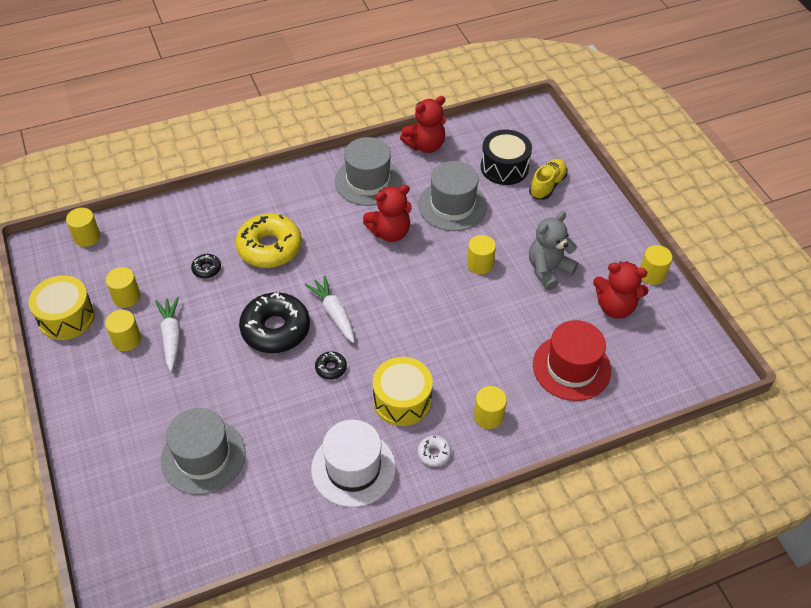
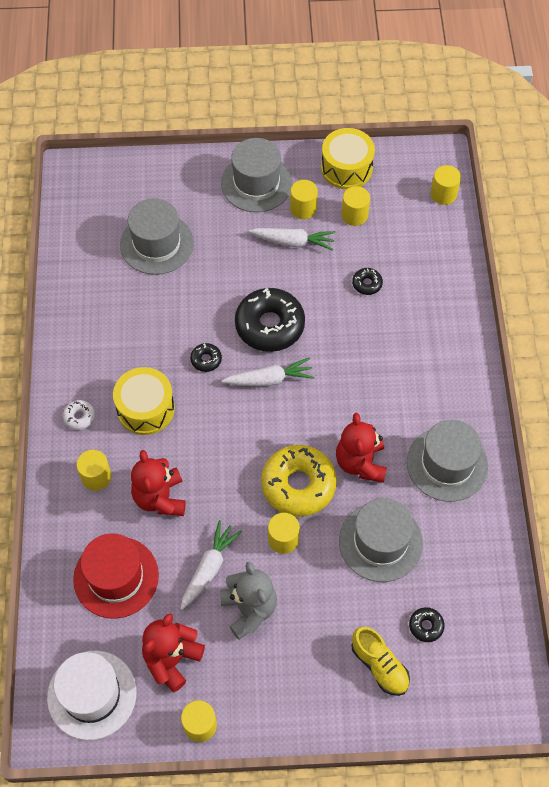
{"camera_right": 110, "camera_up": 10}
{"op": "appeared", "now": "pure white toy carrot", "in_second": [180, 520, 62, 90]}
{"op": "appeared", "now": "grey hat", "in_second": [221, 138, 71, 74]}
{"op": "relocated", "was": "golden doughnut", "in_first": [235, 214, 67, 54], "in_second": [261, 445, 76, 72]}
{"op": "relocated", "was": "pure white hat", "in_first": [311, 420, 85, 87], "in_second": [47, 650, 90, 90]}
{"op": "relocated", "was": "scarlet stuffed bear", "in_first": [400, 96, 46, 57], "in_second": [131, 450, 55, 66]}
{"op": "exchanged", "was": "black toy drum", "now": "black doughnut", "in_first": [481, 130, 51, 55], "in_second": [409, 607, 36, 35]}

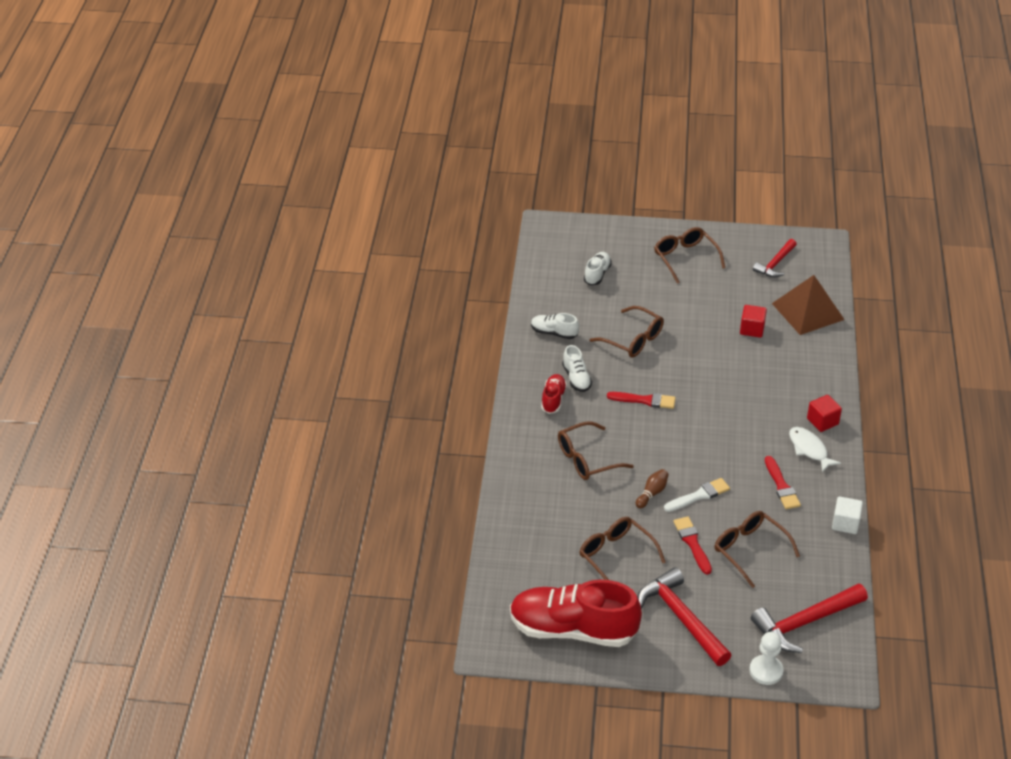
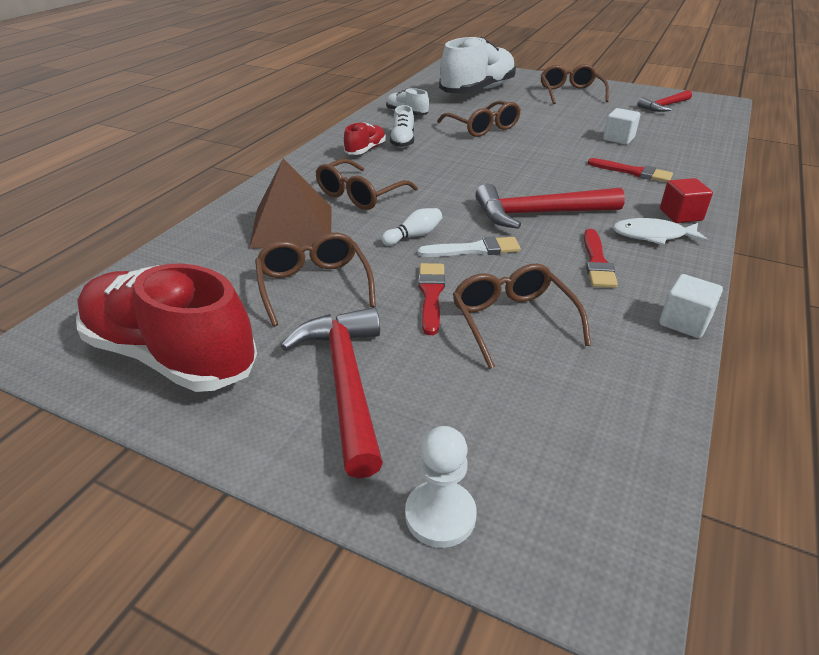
{"camera_right": 20, "camera_up": -5}
{"op": "relocated", "was": "scarlet paint brush", "in_first": [607, 392, 69, 17], "in_second": [588, 158, 85, 25]}
{"op": "relocated", "was": "scarlet carpenter's hammer", "in_first": [751, 583, 117, 70], "in_second": [475, 183, 150, 46]}
{"op": "relocated", "was": "brown solid pyramid", "in_first": [772, 275, 72, 60], "in_second": [249, 159, 82, 90]}
{"op": "colour", "was": "brown skittle", "now": "pure white skittle", "in_first": [636, 469, 33, 39], "in_second": [381, 208, 61, 38]}
{"op": "colour", "was": "scarlet cube", "now": "pure white cube", "in_first": [740, 305, 27, 33], "in_second": [603, 108, 37, 37]}
{"op": "spun", "was": "brown eyeglasses", "in_first": [558, 421, 76, 59], "in_second": [316, 159, 102, 51], "clockwise": -45}
{"op": "spun", "was": "pure white fish figure", "in_first": [789, 427, 52, 46], "in_second": [613, 218, 95, 27], "clockwise": -75}
{"op": "size", "was": "pure white lace-up shoe", "in_first": [584, 252, 28, 33], "in_second": [439, 37, 77, 57], "ratio": 2.21}

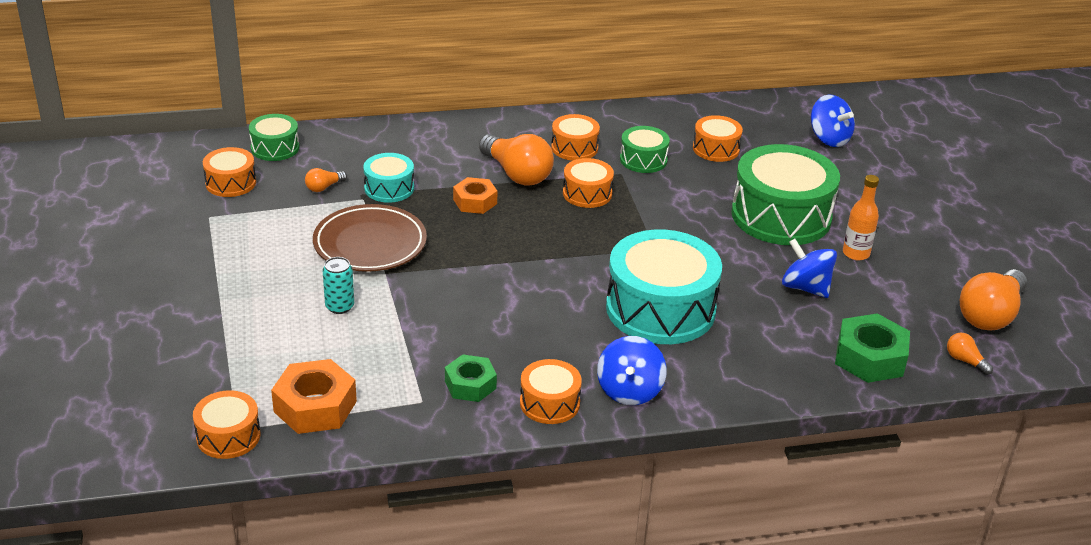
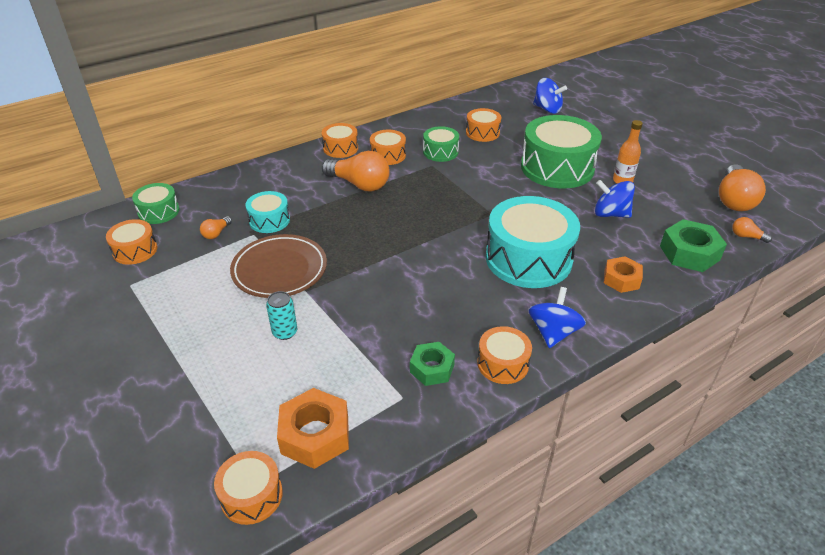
{"camera_right": -20, "camera_up": 5}
{"op": "relocated", "was": "orange-coloured hexagon nut", "in_first": [453, 177, 44, 37], "in_second": [604, 256, 39, 37]}
{"op": "relocated", "was": "orange-coloured toy drum", "in_first": [563, 158, 51, 50], "in_second": [322, 123, 36, 35]}
{"op": "spun", "was": "cobalt spinning top", "in_first": [597, 336, 70, 69], "in_second": [529, 287, 57, 61], "clockwise": -150}

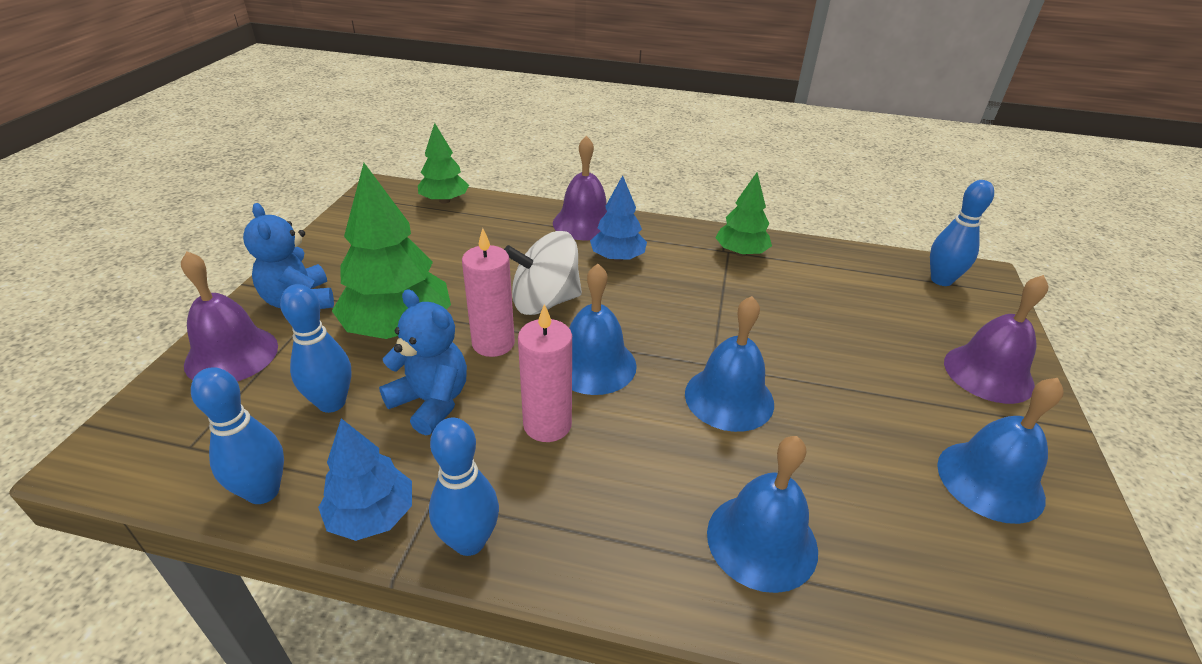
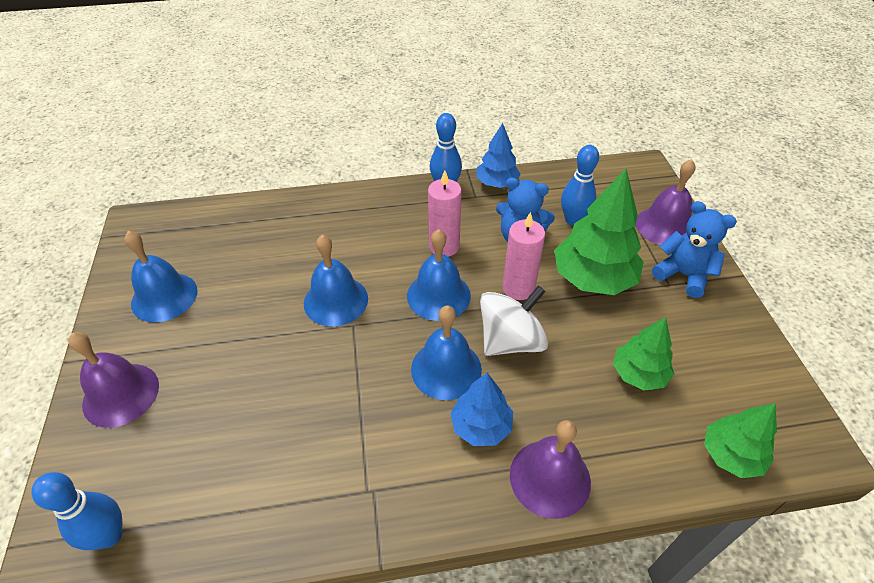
{"camera_right": 160, "camera_up": 10}
{"op": "missing", "was": "cobalt skittle", "in_first": [191, 367, 93, 137]}
{"op": "relocated", "was": "cobalt bell", "in_first": [707, 436, 111, 157], "in_second": [411, 305, 71, 95]}
{"op": "relocated", "was": "green tree", "in_first": [715, 172, 57, 84], "in_second": [613, 317, 61, 74]}

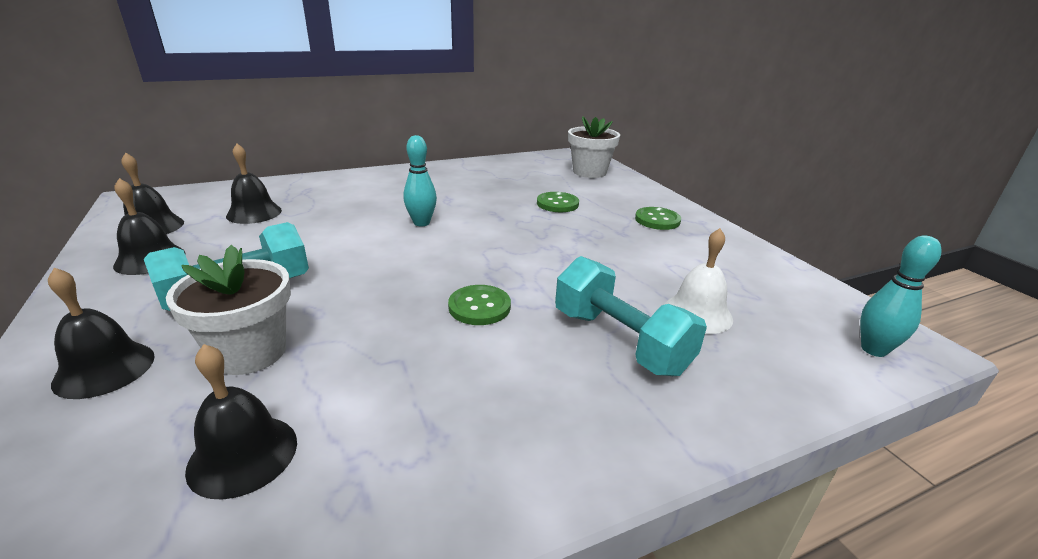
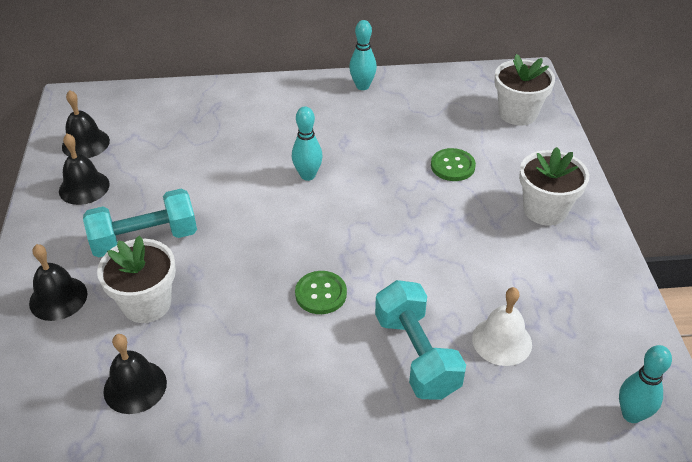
{"camera_right": 20, "camera_up": 15}
{"op": "missing", "was": "black bell", "in_first": [226, 144, 56, 80]}
{"op": "appeared", "now": "teal skittle", "in_second": [349, 20, 28, 70]}
{"op": "exchanged", "was": "green sewing button", "now": "pure white potted plant", "in_first": [635, 207, 46, 23], "in_second": [519, 147, 70, 79]}

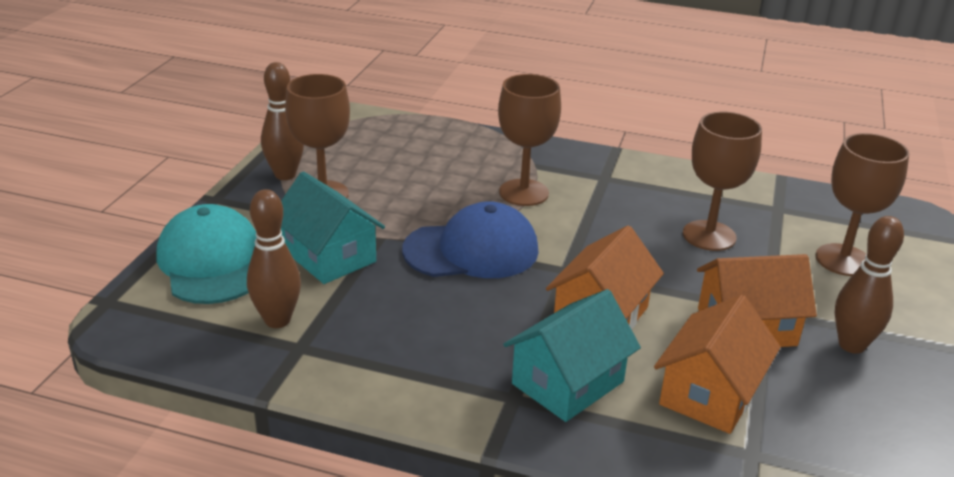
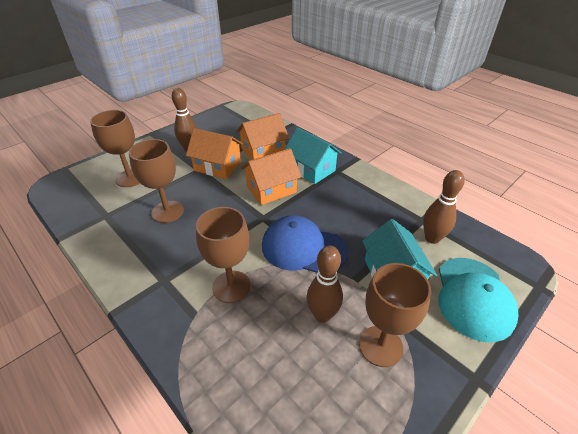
{"camera_right": -150, "camera_up": 10}
{"op": "relocated", "was": "brown skittle", "in_first": [261, 62, 43, 118], "in_second": [306, 245, 37, 78]}
{"op": "spun", "was": "teal toy house", "in_first": [503, 289, 138, 133], "in_second": [284, 127, 58, 57], "clockwise": 60}

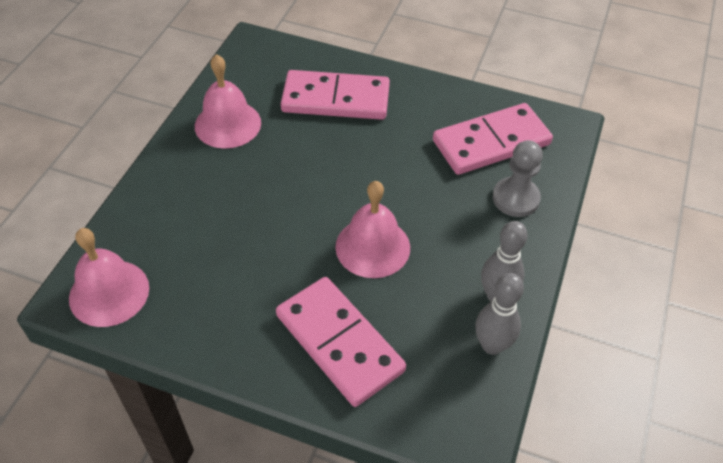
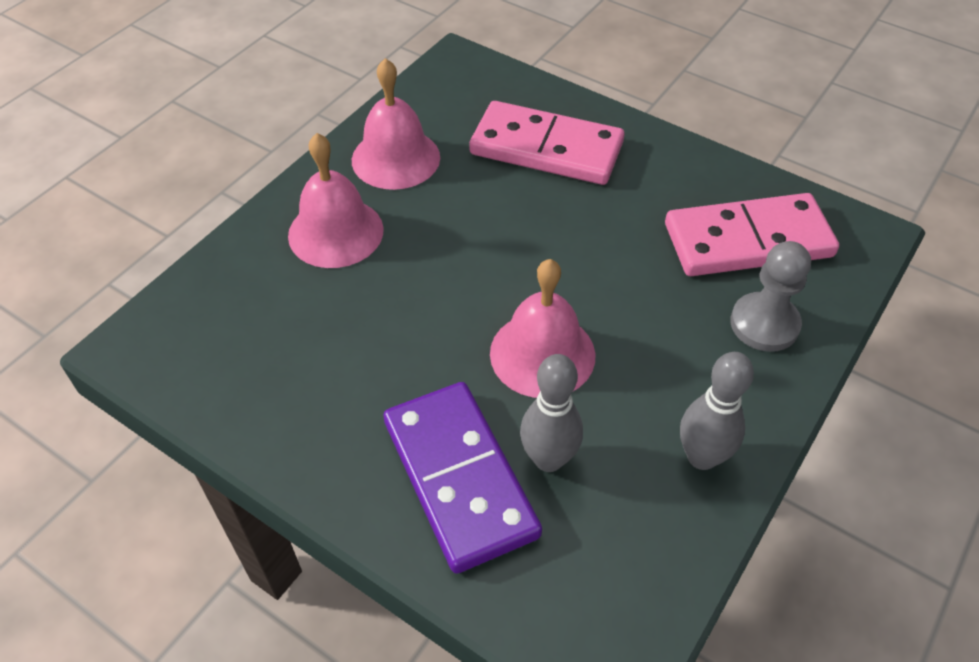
{"camera_right": 15, "camera_up": 0}
{"op": "relocated", "was": "pink bell", "in_first": [69, 228, 80, 99], "in_second": [288, 133, 96, 135]}
{"op": "relocated", "was": "grey skittle", "in_first": [475, 273, 49, 82], "in_second": [520, 354, 63, 118]}
{"op": "colour", "was": "pink domino tile", "now": "violet domino tile", "in_first": [276, 277, 130, 130], "in_second": [383, 382, 159, 192]}

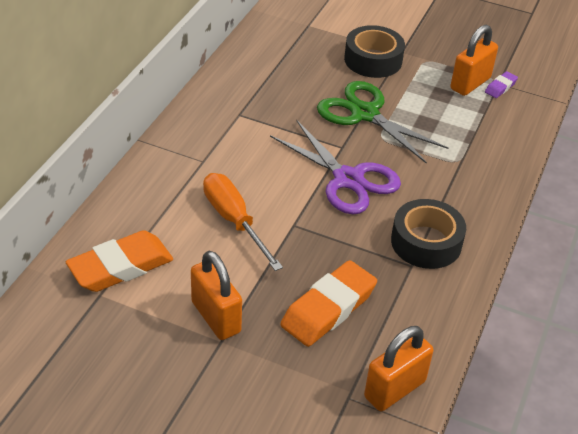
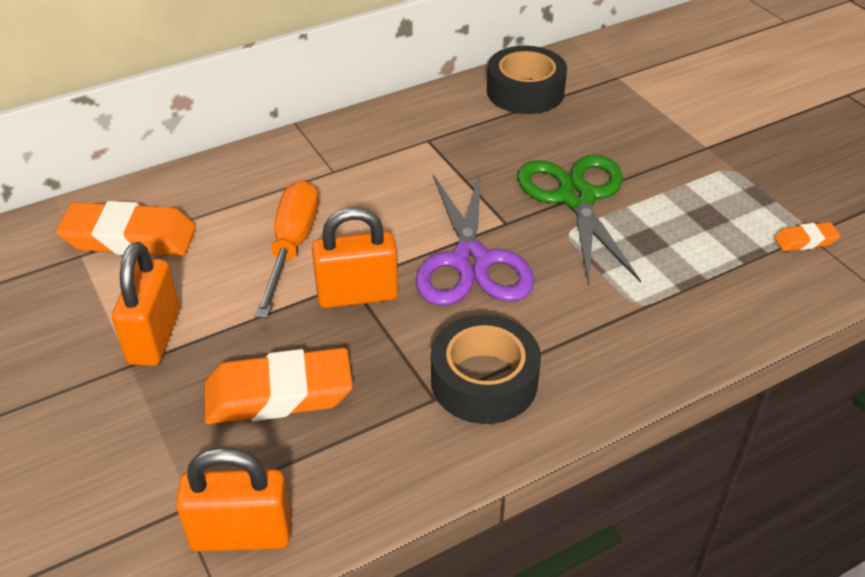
{"camera_right": 40, "camera_up": 0}
{"op": "relocated", "was": "black tape", "in_first": [344, 25, 61, 53], "in_second": [487, 46, 80, 68]}
{"op": "relocated", "was": "orange-coloured lock", "in_first": [450, 25, 48, 71], "in_second": [312, 207, 86, 101]}
{"op": "colour", "was": "violet gum eraser", "now": "orange-coloured gum eraser", "in_first": [485, 71, 33, 27], "in_second": [774, 222, 66, 29]}

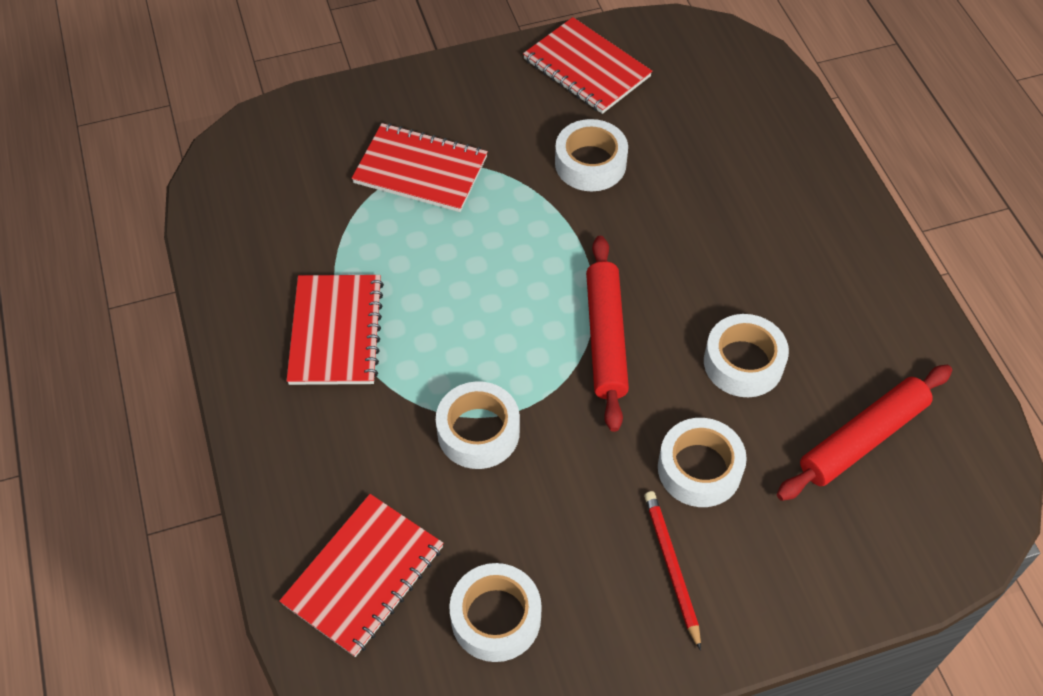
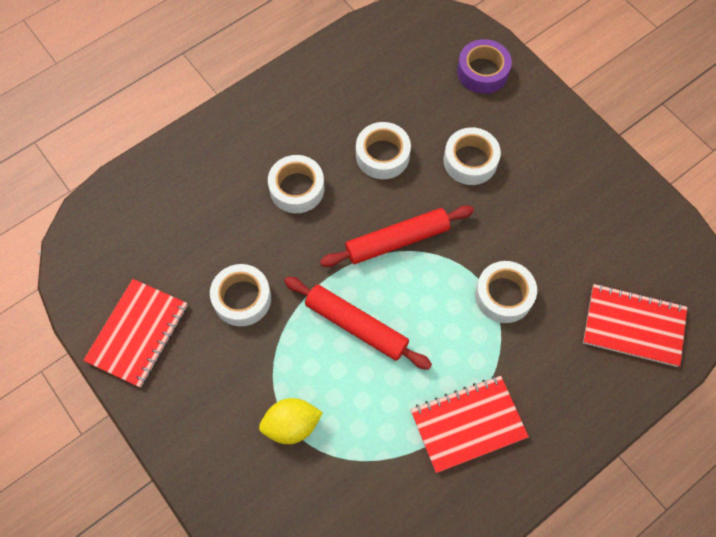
{"camera_right": -110, "camera_up": 10}
{"op": "missing", "was": "scarlet lead pencil", "in_first": [644, 491, 57, 160]}
{"op": "appeared", "now": "violet tape", "in_second": [457, 39, 55, 55]}
{"op": "relocated", "was": "pure white tape", "in_first": [449, 563, 93, 99], "in_second": [268, 155, 56, 58]}
{"op": "relocated", "was": "scarlet pastry roller", "in_first": [777, 365, 175, 136], "in_second": [284, 277, 148, 93]}
{"op": "exchanged", "was": "scarlet exercise book", "now": "golden lemon", "in_first": [352, 123, 136, 89], "in_second": [259, 398, 64, 46]}

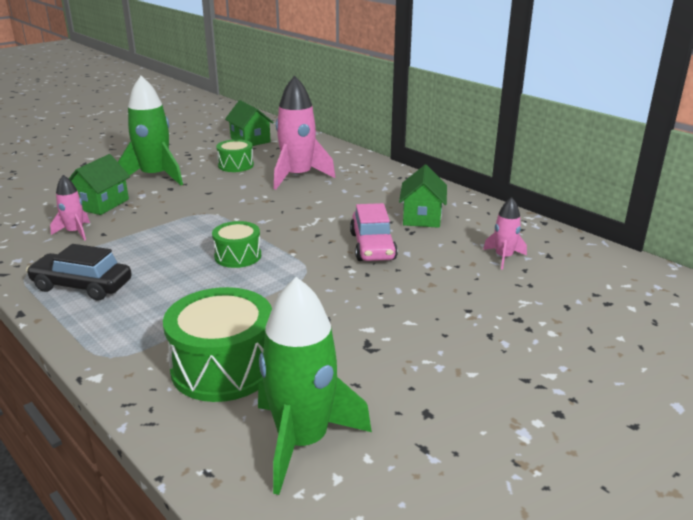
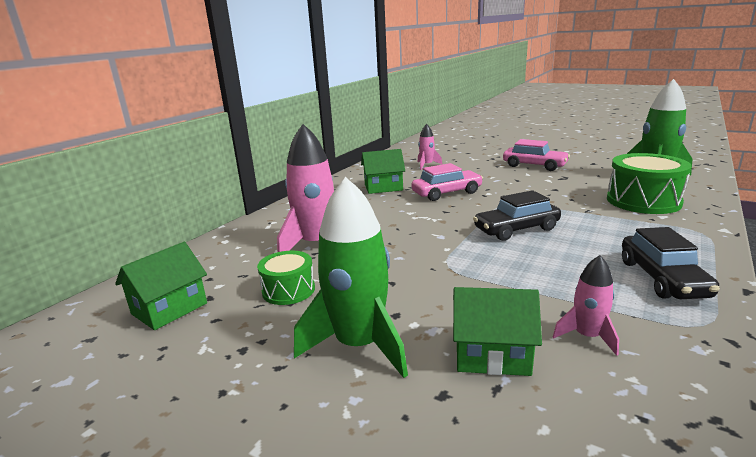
{"camera_right": -105, "camera_up": -5}
{"op": "appeared", "now": "pink car", "in_second": [503, 139, 67, 32]}
{"op": "exchanged", "was": "green toy drum", "now": "black car", "in_first": [212, 221, 49, 47], "in_second": [473, 190, 88, 51]}

